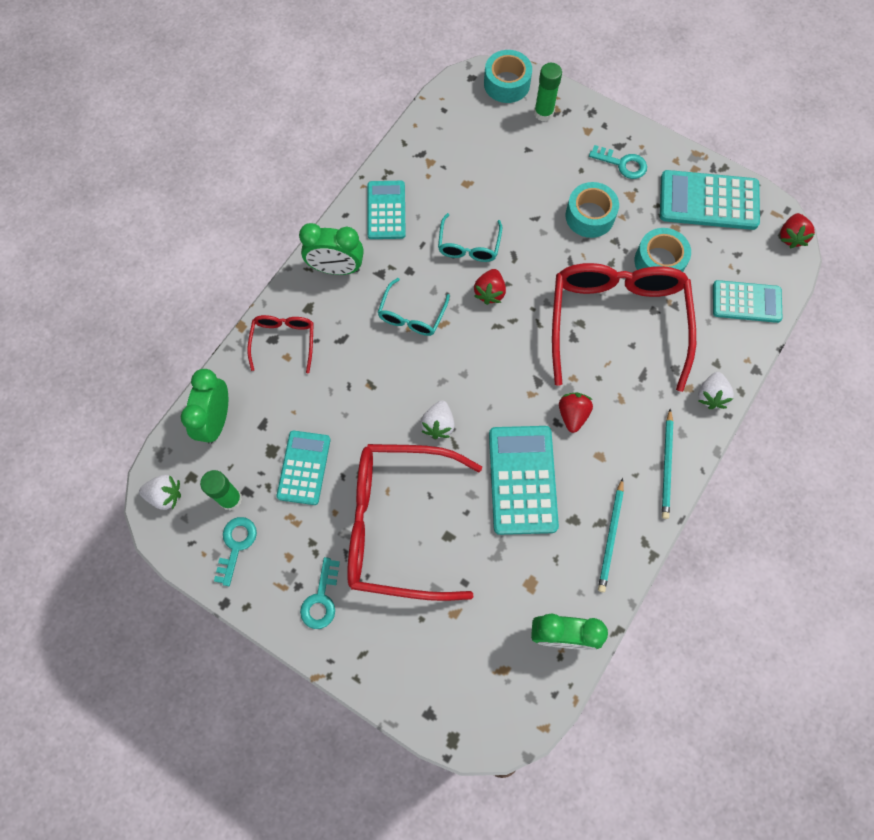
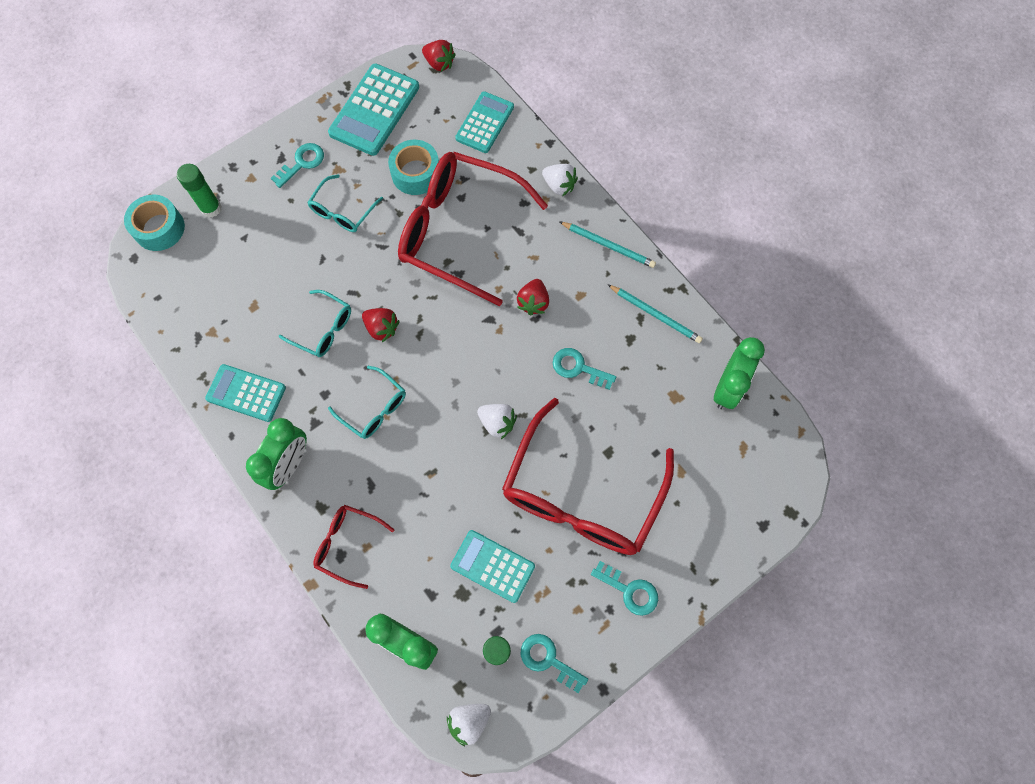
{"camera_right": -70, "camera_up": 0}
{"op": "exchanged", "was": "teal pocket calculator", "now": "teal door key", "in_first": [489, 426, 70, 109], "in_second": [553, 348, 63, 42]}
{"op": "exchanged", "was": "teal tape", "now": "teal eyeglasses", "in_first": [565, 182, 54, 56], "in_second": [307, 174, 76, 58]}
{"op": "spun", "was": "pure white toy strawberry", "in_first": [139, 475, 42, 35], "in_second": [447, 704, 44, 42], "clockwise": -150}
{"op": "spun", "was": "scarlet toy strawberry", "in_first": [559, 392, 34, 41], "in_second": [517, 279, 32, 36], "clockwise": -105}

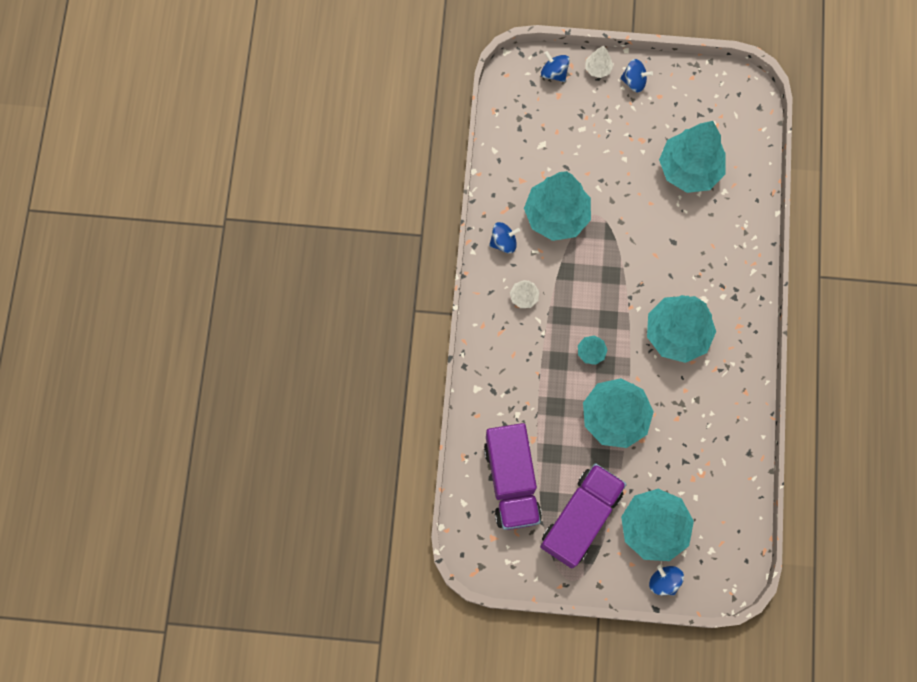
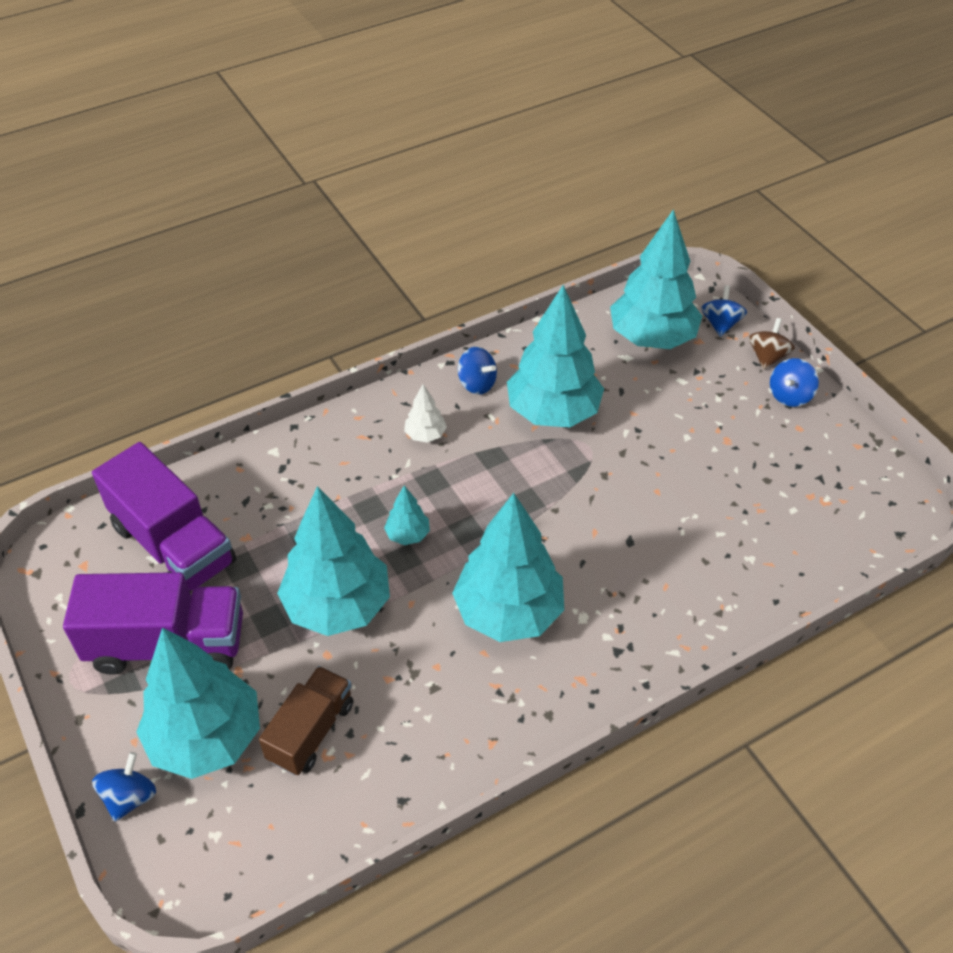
{"camera_right": 55, "camera_up": -25}
{"op": "appeared", "now": "brown toy truck", "in_second": [259, 666, 95, 109]}
{"op": "relocated", "was": "teal tree", "in_first": [659, 121, 66, 72], "in_second": [610, 209, 92, 140]}
{"op": "exchanged", "was": "pure white tree", "now": "brown spinning top", "in_first": [585, 45, 28, 33], "in_second": [749, 318, 46, 52]}
{"op": "spun", "was": "violet toy truck", "in_first": [484, 423, 58, 107], "in_second": [92, 442, 144, 150], "clockwise": -90}
{"op": "spun", "was": "cobalt spinning top", "in_first": [620, 59, 33, 33], "in_second": [770, 358, 49, 49], "clockwise": 60}

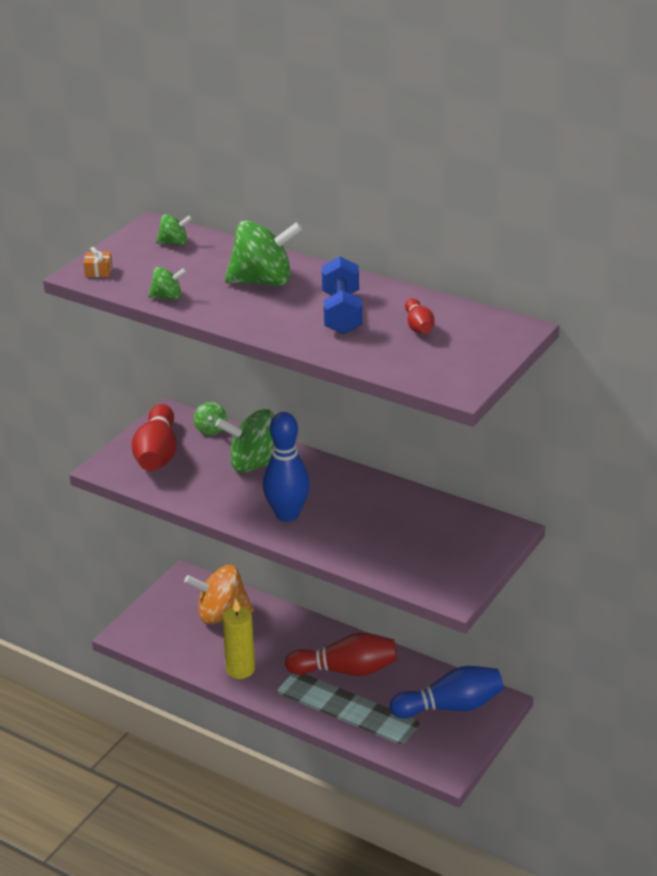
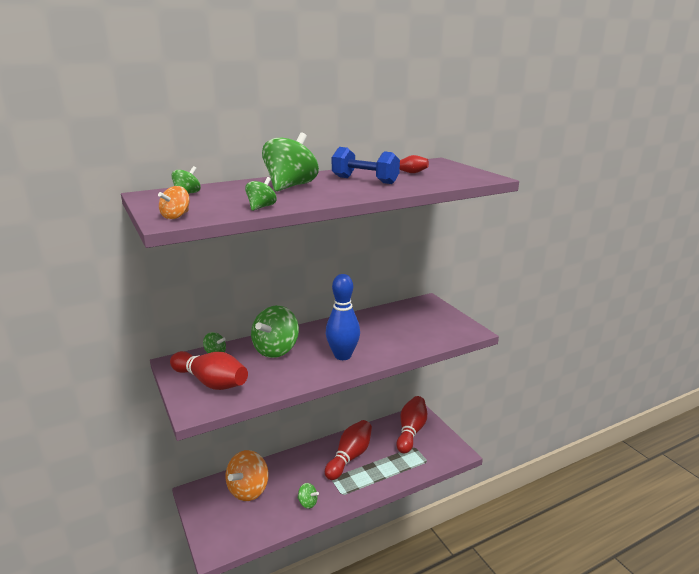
{"camera_right": -60, "camera_up": -10}
{"op": "exchanged", "was": "orange-coloured wrapped gift", "now": "orange-coloured spinning top", "in_first": [83, 247, 29, 30], "in_second": [158, 186, 32, 33]}
{"op": "exchanged", "was": "golden candle", "now": "green spinning top", "in_first": [222, 599, 33, 80], "in_second": [297, 483, 22, 26]}
{"op": "colour", "was": "cobalt skittle", "now": "scarlet skittle", "in_first": [390, 666, 114, 52], "in_second": [396, 396, 31, 58]}

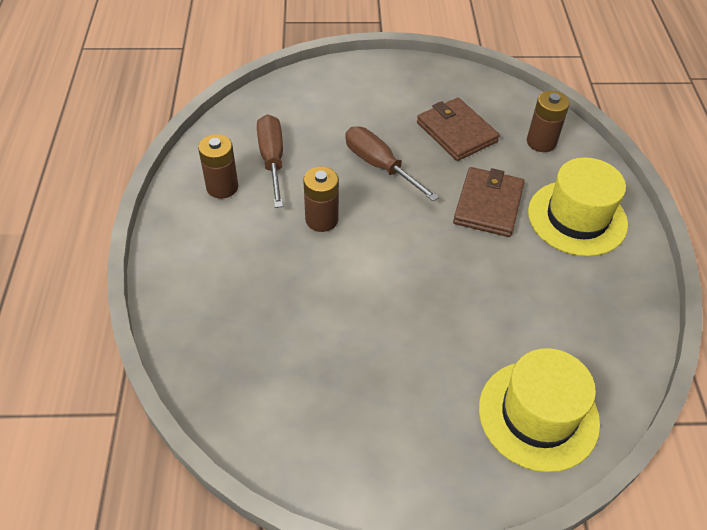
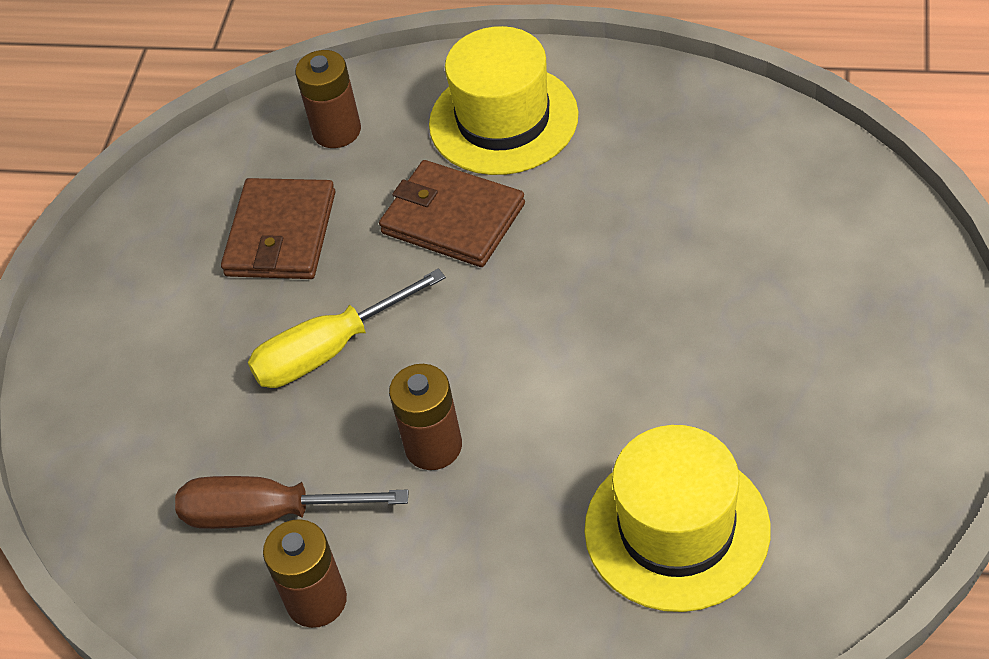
{"camera_right": -70, "camera_up": 0}
{"op": "relocated", "was": "golden hat", "in_first": [479, 348, 121, 124], "in_second": [584, 425, 187, 187]}
{"op": "colour", "was": "brown screwdriver", "now": "golden screwdriver", "in_first": [345, 126, 94, 76], "in_second": [248, 268, 198, 120]}
{"op": "spun", "was": "brown card wallet", "in_first": [417, 97, 83, 64], "in_second": [221, 178, 114, 101], "clockwise": -60}

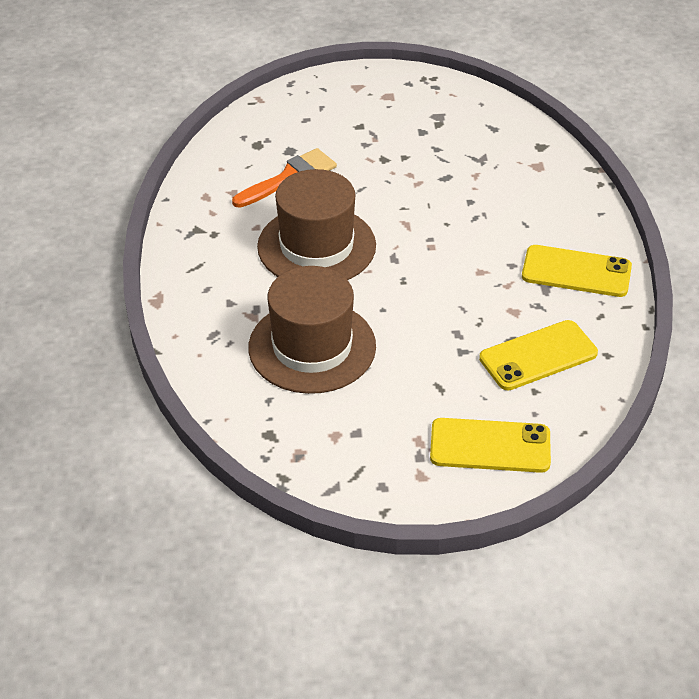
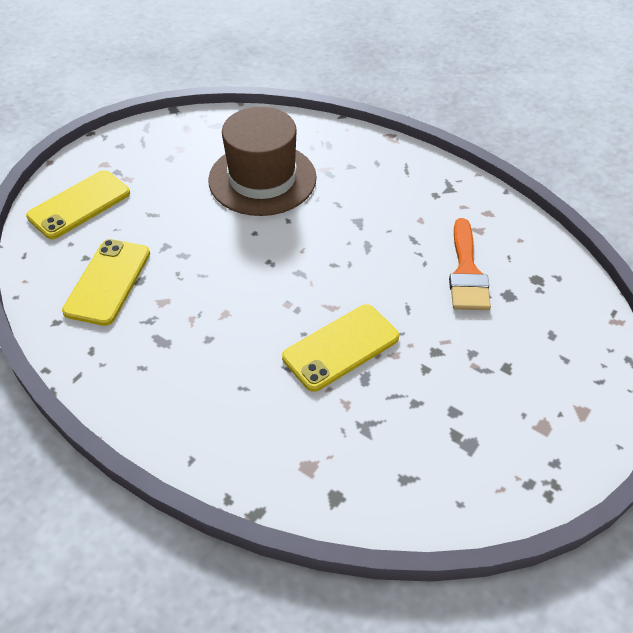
{"camera_right": 130, "camera_up": 5}
{"op": "missing", "was": "brown hat", "in_first": [257, 169, 119, 111]}
{"op": "relocated", "was": "golden phone", "in_first": [522, 245, 110, 52], "in_second": [282, 304, 117, 88]}

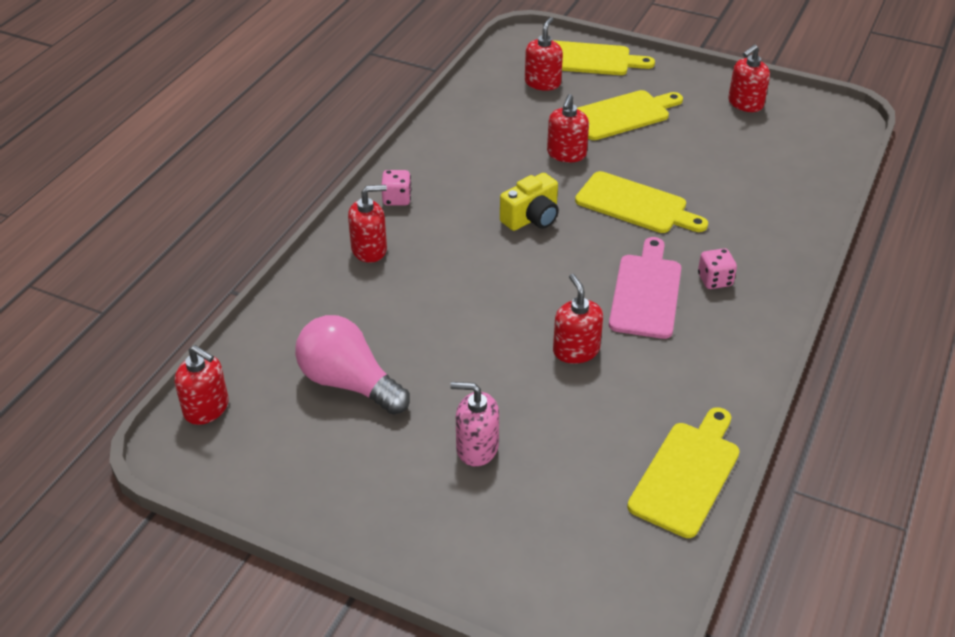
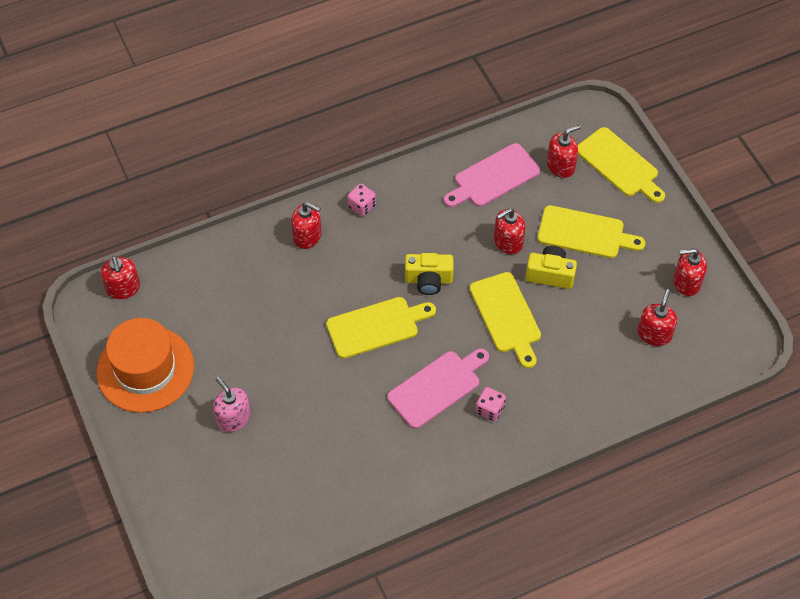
{"camera_right": 40, "camera_up": 15}
{"op": "missing", "was": "pink lightbulb", "in_first": [295, 315, 115, 100]}
{"op": "appeared", "now": "orange-coloured hat", "in_second": [97, 318, 97, 95]}
{"op": "appeared", "now": "pink cutting board", "in_second": [444, 143, 96, 64]}
{"op": "appeared", "now": "golden camera", "in_second": [525, 246, 52, 43]}
{"op": "relocated", "was": "scarlet pump bottle", "in_first": [553, 274, 50, 90], "in_second": [638, 289, 39, 57]}
{"op": "relocated", "was": "golden cutting board", "in_first": [627, 407, 113, 131], "in_second": [326, 297, 110, 62]}

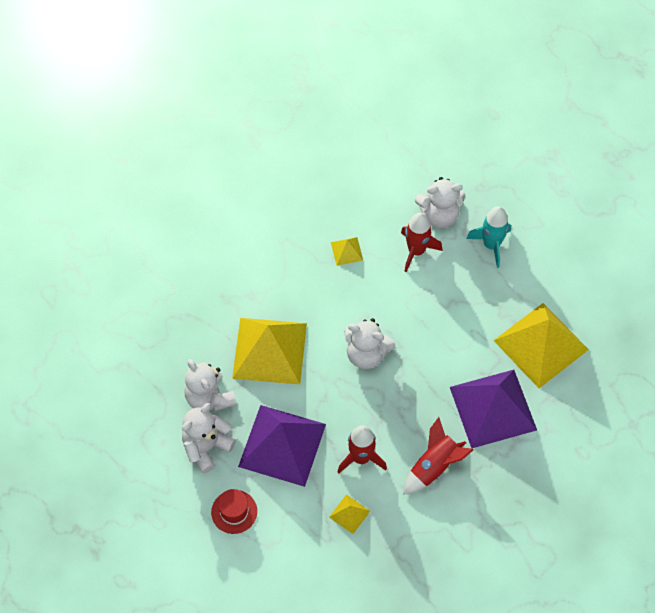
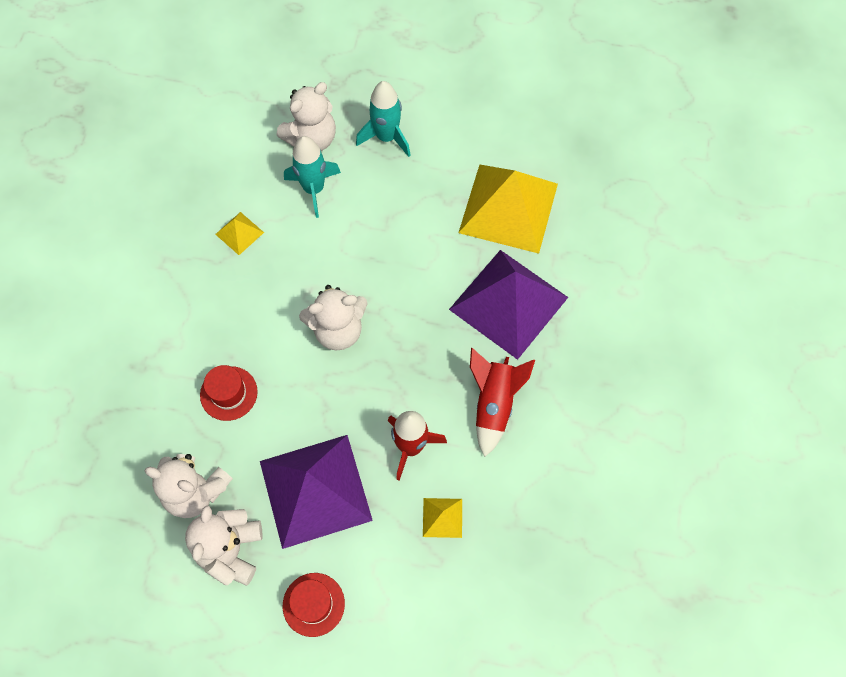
{"camera_right": -35, "camera_up": 5}
{"op": "exchanged", "was": "golden solid pyramid", "now": "scarlet hat", "in_first": [232, 318, 75, 67], "in_second": [200, 365, 58, 56]}
{"op": "colour", "was": "scarlet toy rocket", "now": "teal toy rocket", "in_first": [401, 213, 42, 59], "in_second": [284, 136, 57, 82]}

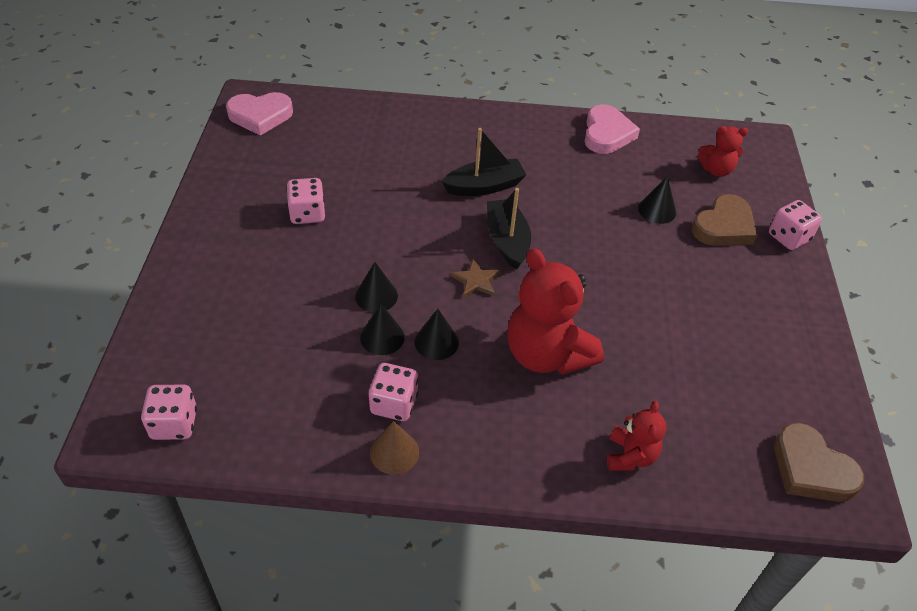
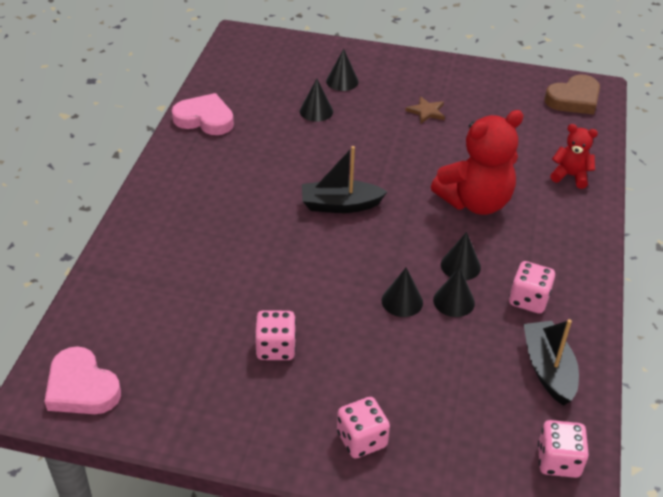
{"camera_right": -80, "camera_up": -5}
{"op": "missing", "was": "brown cone shape", "in_first": [370, 421, 49, 54]}
{"op": "missing", "was": "scarlet stuffed bear", "in_first": [698, 126, 50, 51]}
{"op": "relocated", "was": "black boat", "in_first": [441, 128, 85, 68], "in_second": [523, 319, 56, 87]}
{"op": "relocated", "was": "brown star shape", "in_first": [450, 259, 50, 39], "in_second": [405, 96, 40, 27]}
{"op": "relocated", "was": "pink game die", "in_first": [769, 200, 53, 50], "in_second": [337, 397, 53, 61]}
{"op": "exchanged", "was": "brown heart", "now": "black cone shape", "in_first": [692, 194, 65, 52], "in_second": [326, 49, 33, 42]}
{"op": "spun", "was": "pink heart", "in_first": [226, 92, 67, 44], "in_second": [44, 346, 77, 68], "clockwise": 135}

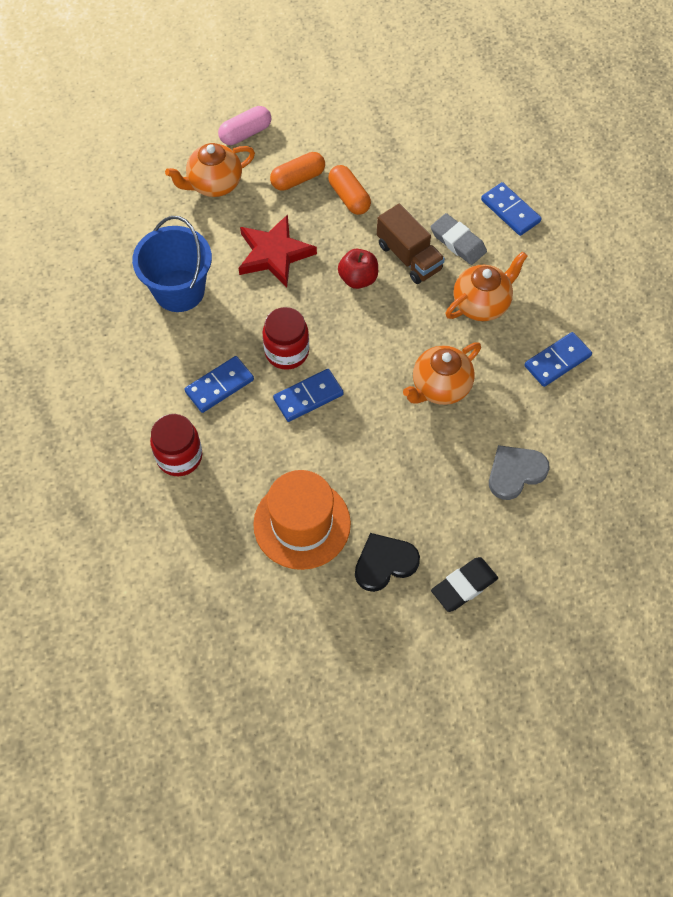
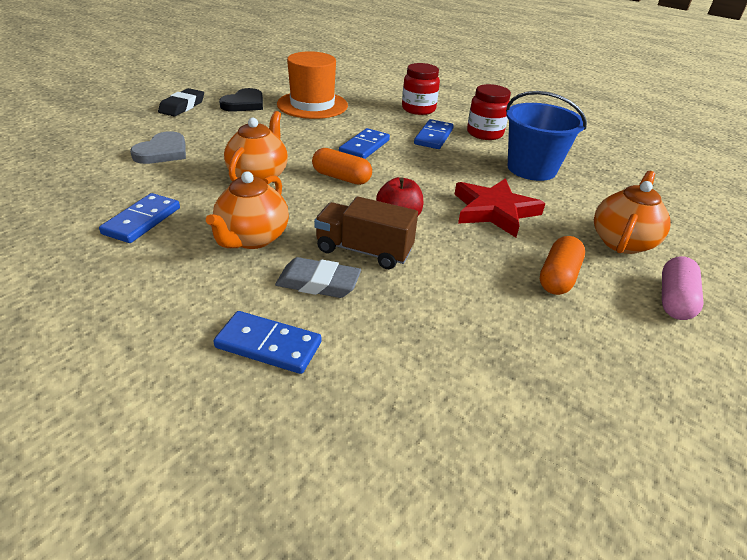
{"camera_right": 145, "camera_up": -25}
{"op": "relocated", "was": "scarlet jar", "in_first": [263, 307, 46, 63], "in_second": [467, 84, 44, 56]}
{"op": "relocated", "was": "orange-coloured pill", "in_first": [328, 165, 43, 50], "in_second": [312, 148, 60, 37]}

